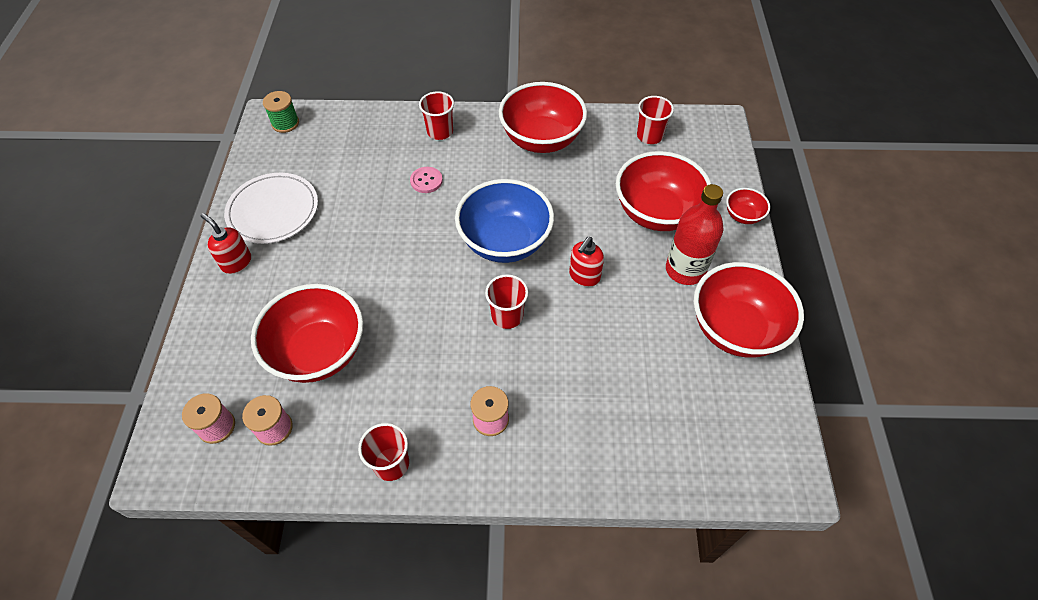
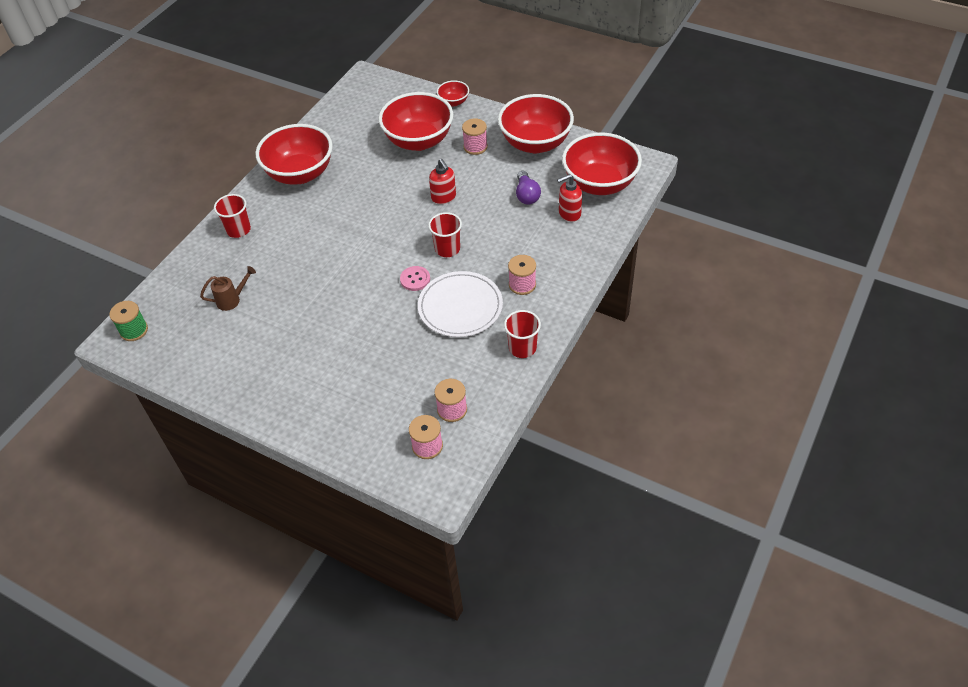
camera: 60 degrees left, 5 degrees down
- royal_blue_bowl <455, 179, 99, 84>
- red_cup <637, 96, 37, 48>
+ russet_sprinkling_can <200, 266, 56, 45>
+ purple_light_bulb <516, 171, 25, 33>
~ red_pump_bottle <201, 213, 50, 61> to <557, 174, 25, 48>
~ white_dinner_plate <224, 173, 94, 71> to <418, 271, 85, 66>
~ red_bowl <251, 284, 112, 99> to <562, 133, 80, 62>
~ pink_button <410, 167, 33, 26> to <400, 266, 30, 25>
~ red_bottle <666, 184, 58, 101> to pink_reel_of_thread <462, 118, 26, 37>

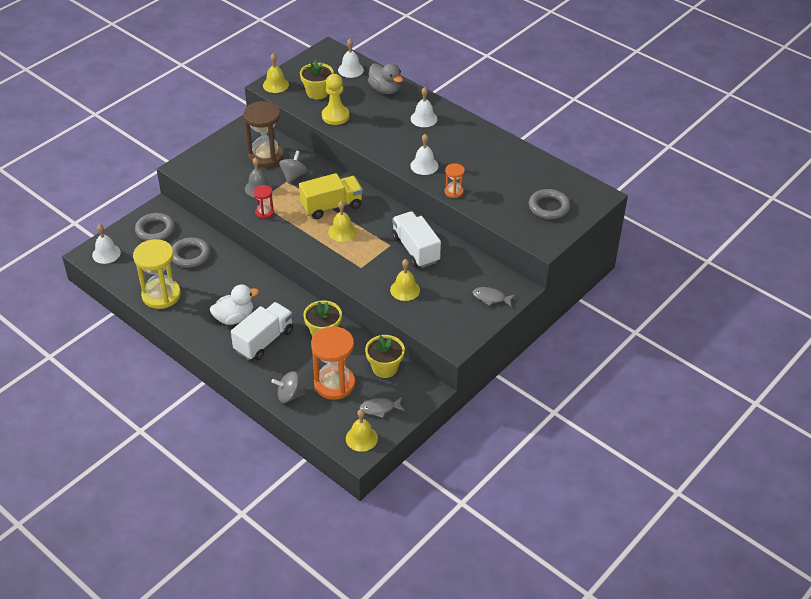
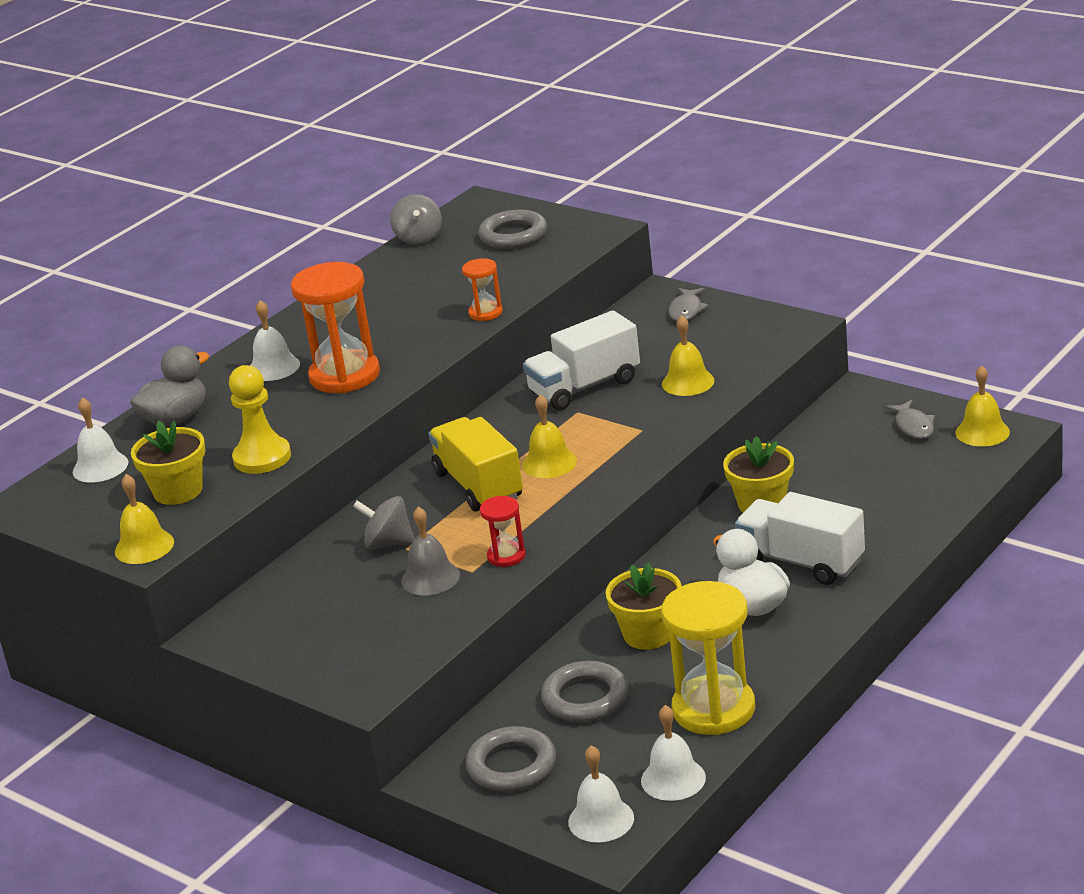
camera: 90 degrees left, 15 degrees down
- russet_sandglass <243, 101, 41, 66>
~ ash-grey_whirligig <271, 371, 34, 32> to <390, 194, 52, 51>
~ bright_orange_sandglass <311, 326, 44, 74> to <291, 262, 89, 131>
~ yellow_flower_pot <365, 335, 40, 43> to <606, 562, 75, 88>
~ white_school_bell <410, 134, 28, 41> to <641, 705, 65, 96>

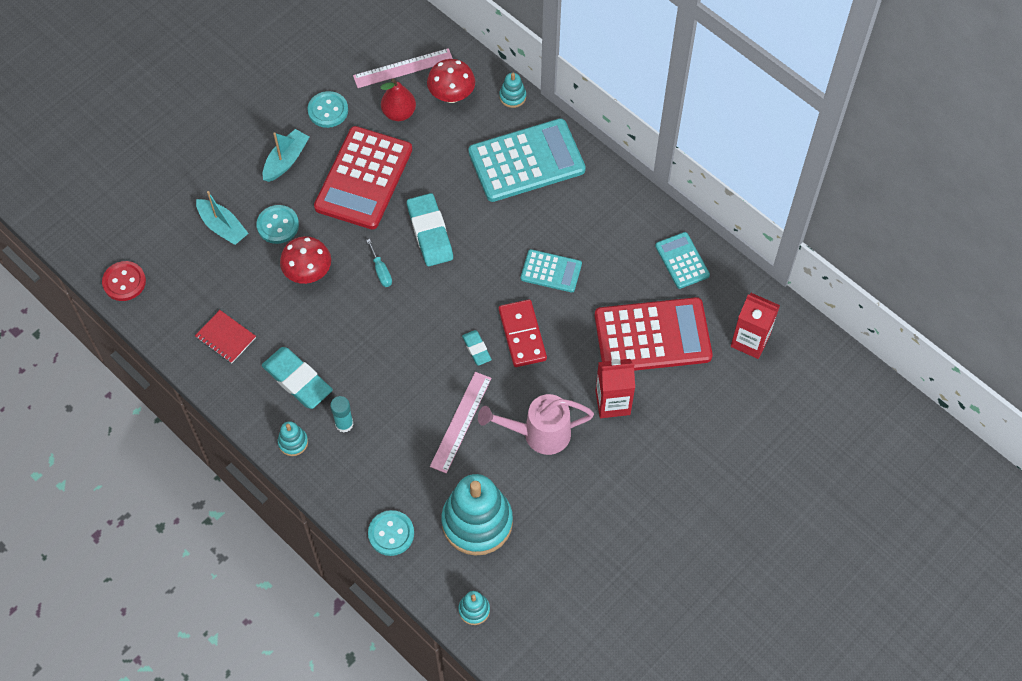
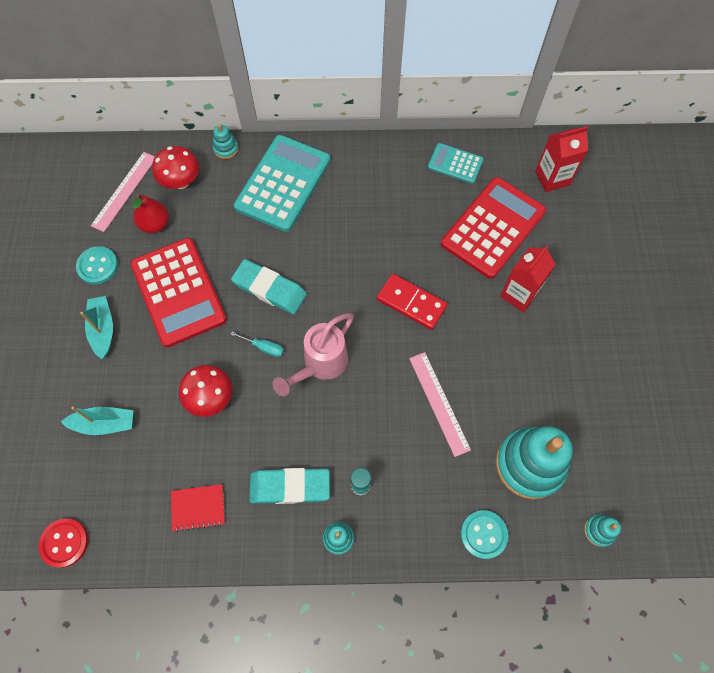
camera: 45 degrees left, 5 degrees up
- turquoise_button <256, 205, 43, 39>
- turquoise_eraser <462, 330, 30, 36>
- turquoise_pocket_calculator <521, 249, 61, 43>
~ pink_sprinkling_can <478, 394, 116, 61> to <273, 313, 81, 83>

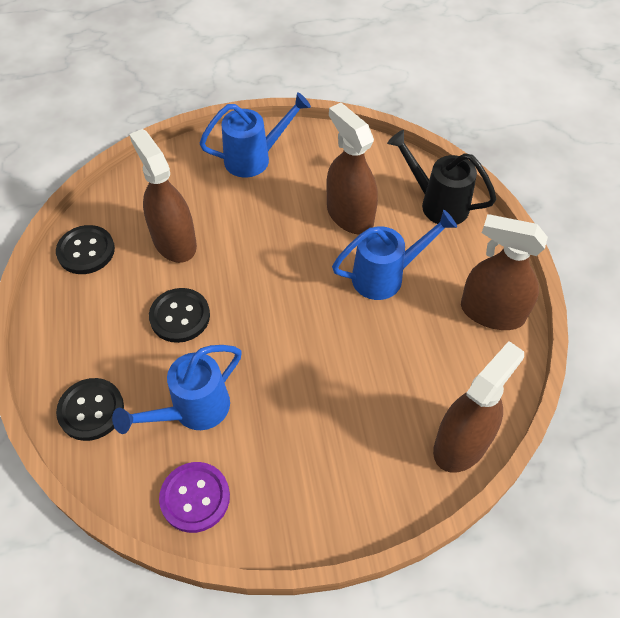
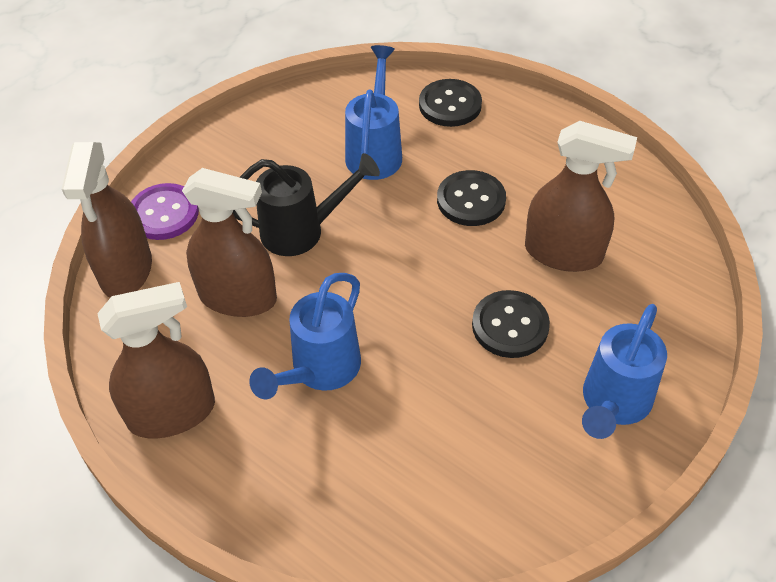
camera: 140 degrees right, 5 degrees down
~ jet-black_button <56, 225, 59, 49> to <472, 290, 78, 68>
~ purple_button <159, 462, 71, 71> to <131, 183, 68, 57>
~ russet_sprayer <326, 103, 52, 132> to <182, 168, 95, 149>
~ jet-black_sprinkling_can <387, 130, 109, 94> to <233, 153, 147, 103>

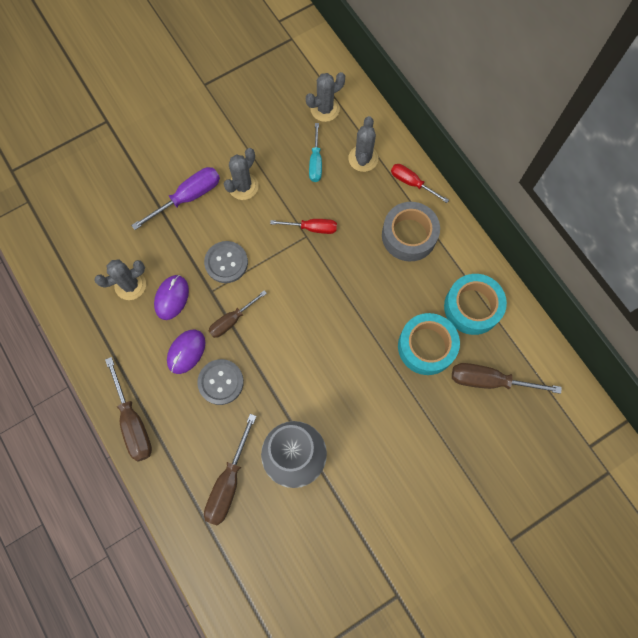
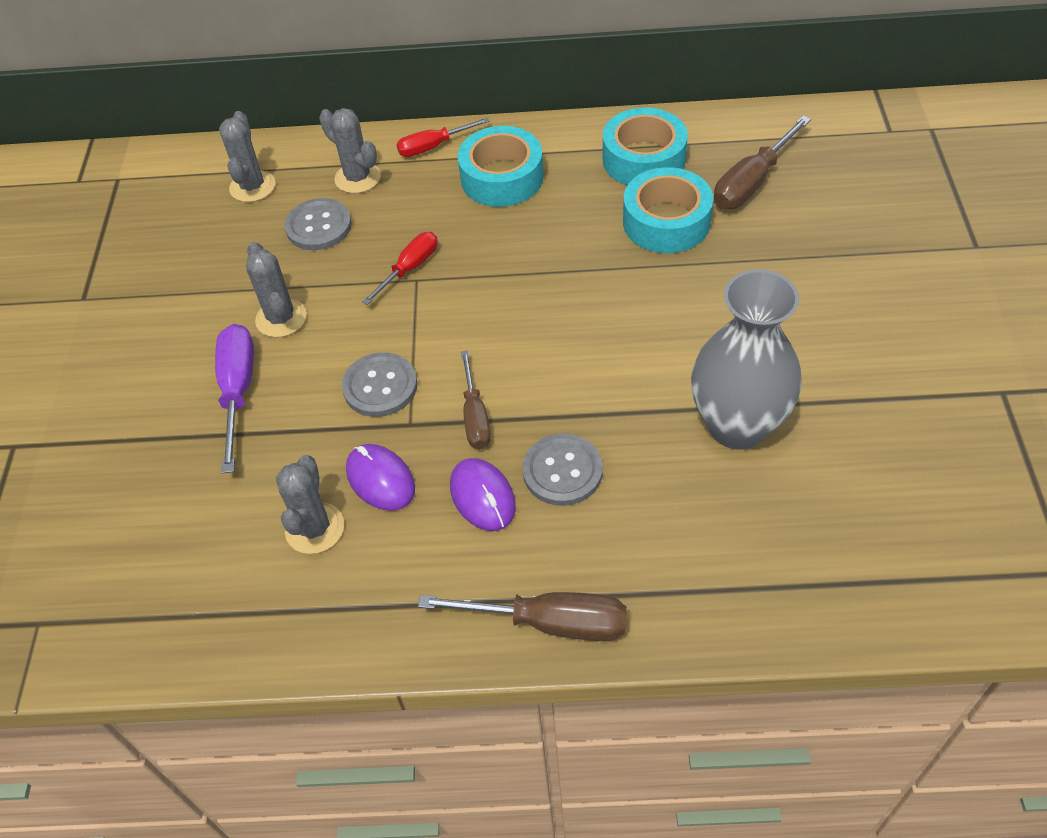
camera: 55 degrees left, 20 degrees down
- russet_screwdriver <204, 414, 53, 111>
~ turquoise_screwdriver <309, 123, 13, 59> to ash-grey_button <284, 198, 68, 52>
~ ash-grey_sticky_tape <382, 202, 58, 60> to turquoise_sticky_tape <458, 126, 86, 81>

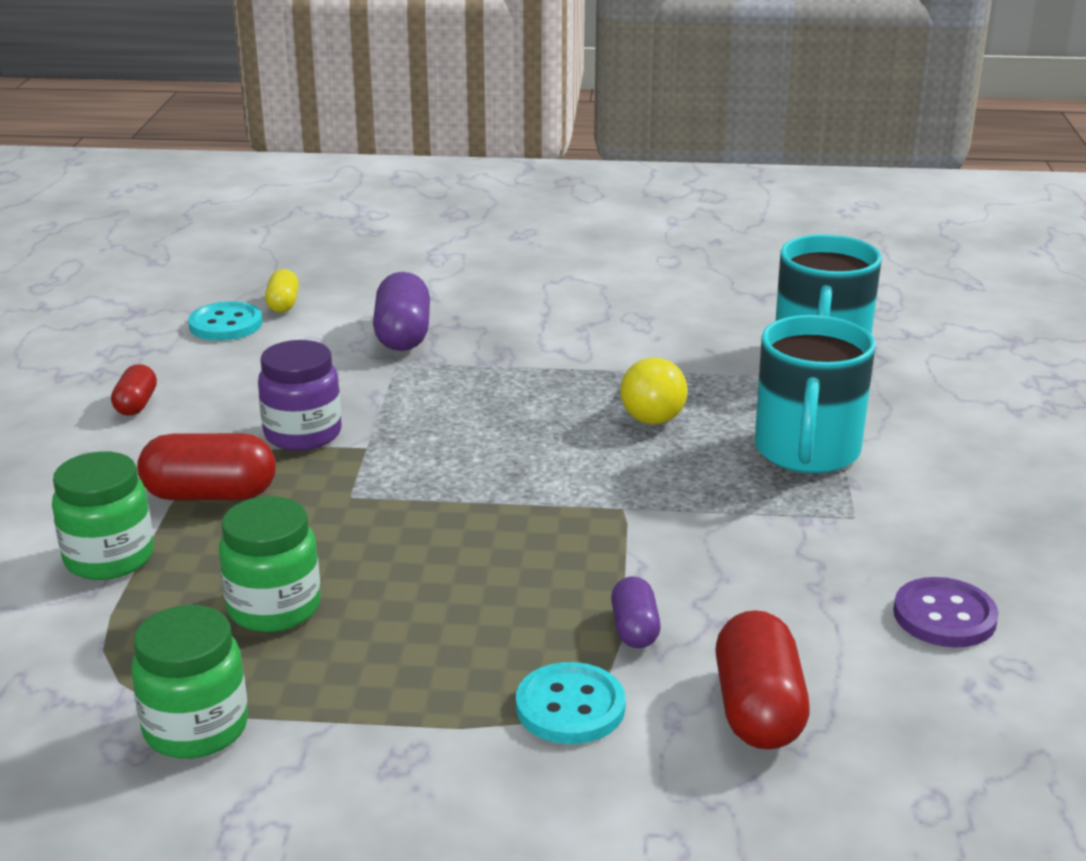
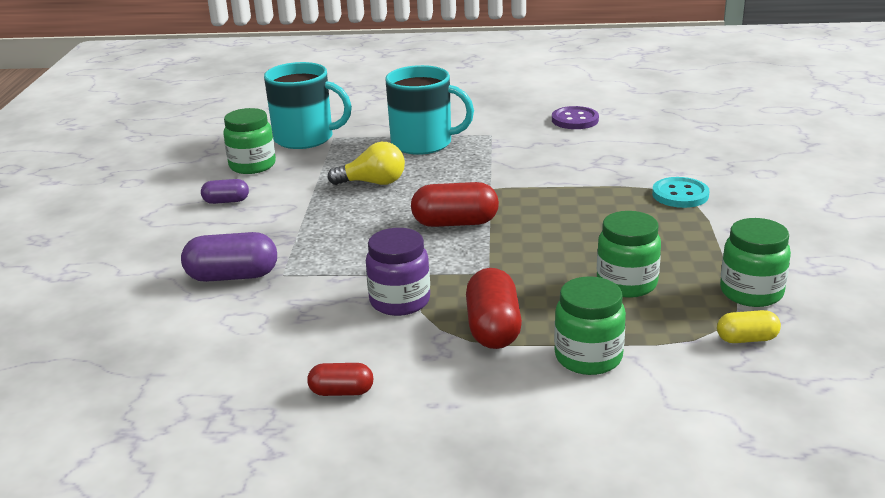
camera: 90 degrees left, 0 degrees up
- turquoise_button <188, 301, 74, 40>
+ leaf-green_preserve_jar <223, 108, 53, 66>
~ yellow_capsule <265, 269, 34, 43> to <717, 310, 64, 33>
~ purple_capsule <611, 576, 50, 72> to <201, 179, 48, 25>
~ red_capsule <715, 610, 94, 139> to <411, 182, 88, 45>

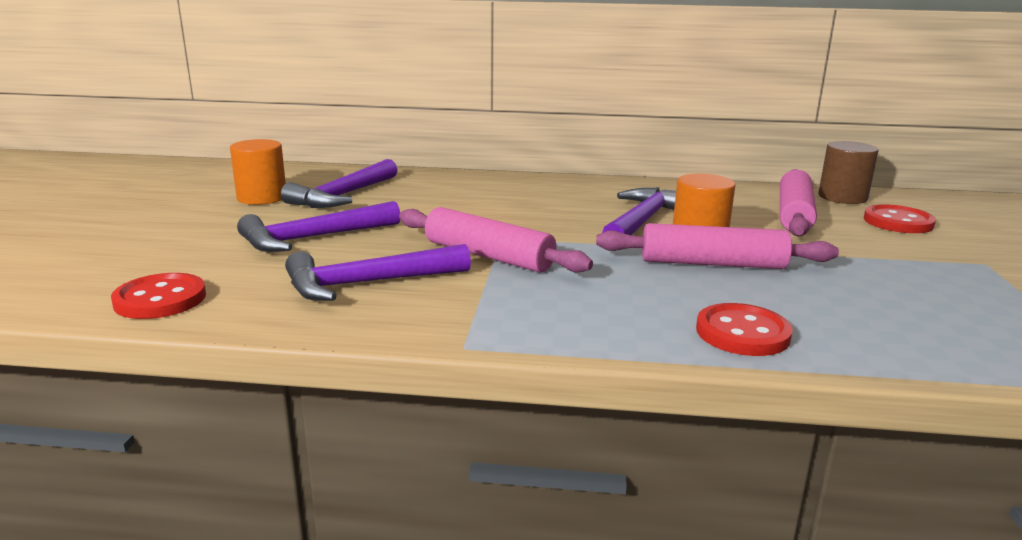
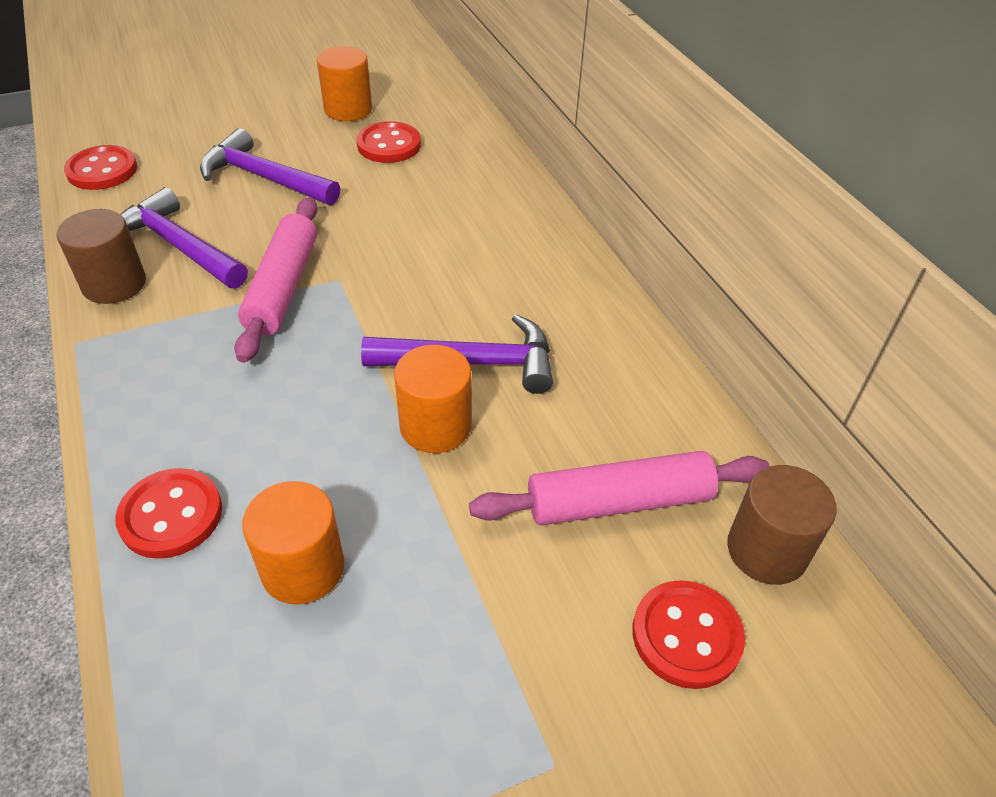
camera: 60 degrees right, 25 degrees up
- pink_pastry_roller <596, 223, 243, 46>
+ russet_solid_cylinder <57, 209, 89, 95>
+ bright_orange_solid_cylinder <242, 481, 102, 124>
~ purple_hammer <281, 159, 116, 49> to red_button <356, 121, 65, 42>

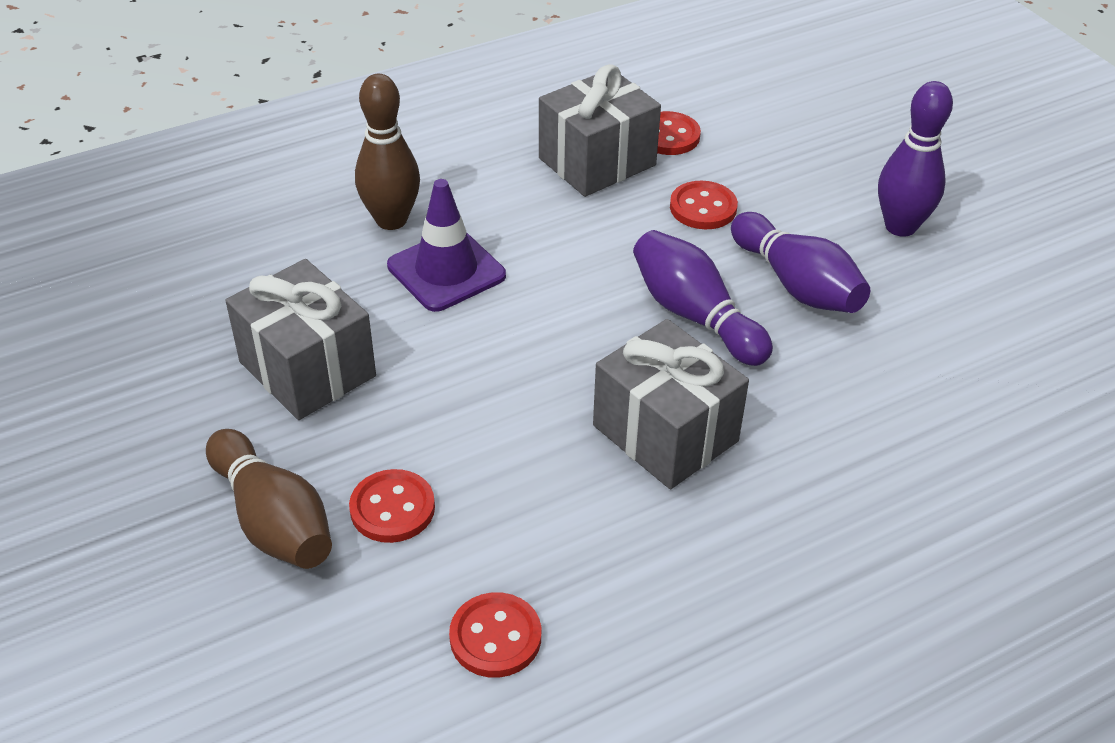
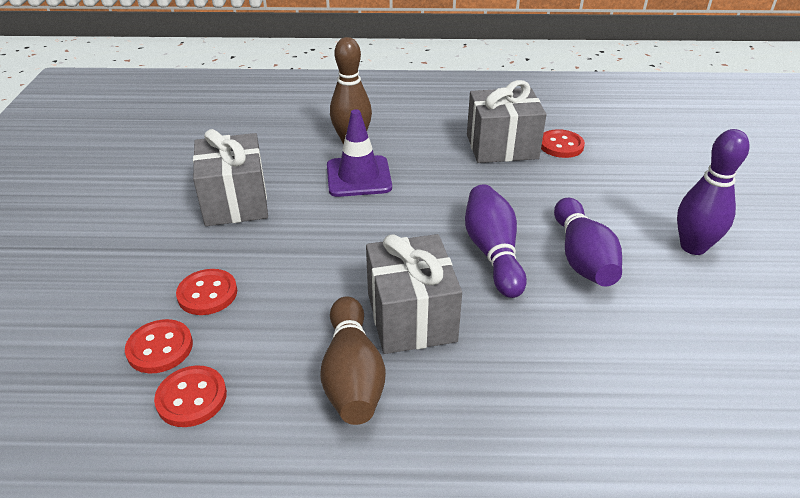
camera: 30 degrees right, 5 degrees down
~ russet_skittle <206, 429, 126, 140> to <320, 296, 66, 129>
~ red_button <670, 181, 68, 48> to <125, 319, 68, 54>

